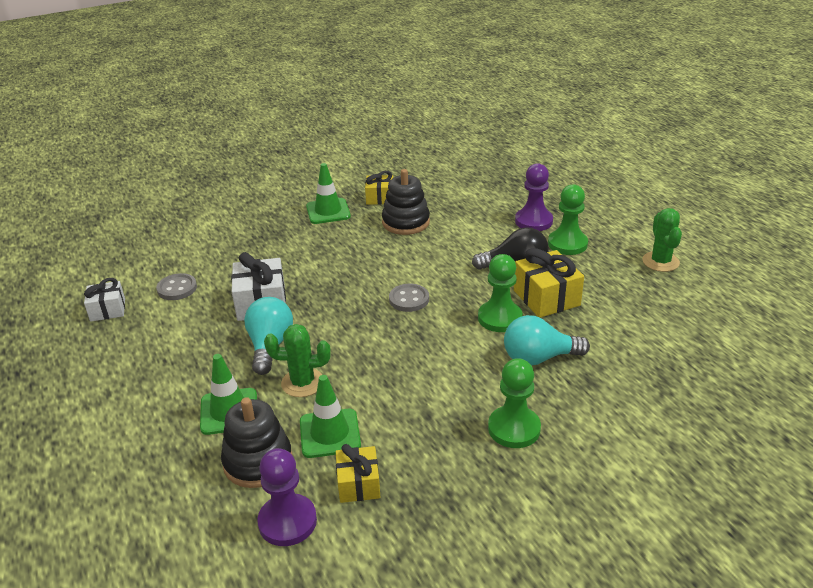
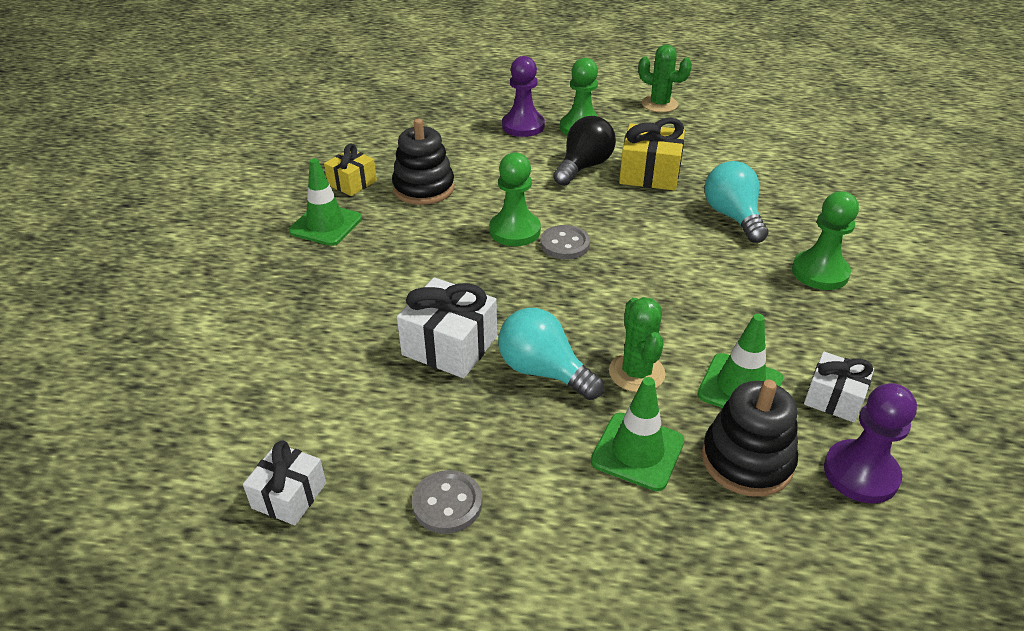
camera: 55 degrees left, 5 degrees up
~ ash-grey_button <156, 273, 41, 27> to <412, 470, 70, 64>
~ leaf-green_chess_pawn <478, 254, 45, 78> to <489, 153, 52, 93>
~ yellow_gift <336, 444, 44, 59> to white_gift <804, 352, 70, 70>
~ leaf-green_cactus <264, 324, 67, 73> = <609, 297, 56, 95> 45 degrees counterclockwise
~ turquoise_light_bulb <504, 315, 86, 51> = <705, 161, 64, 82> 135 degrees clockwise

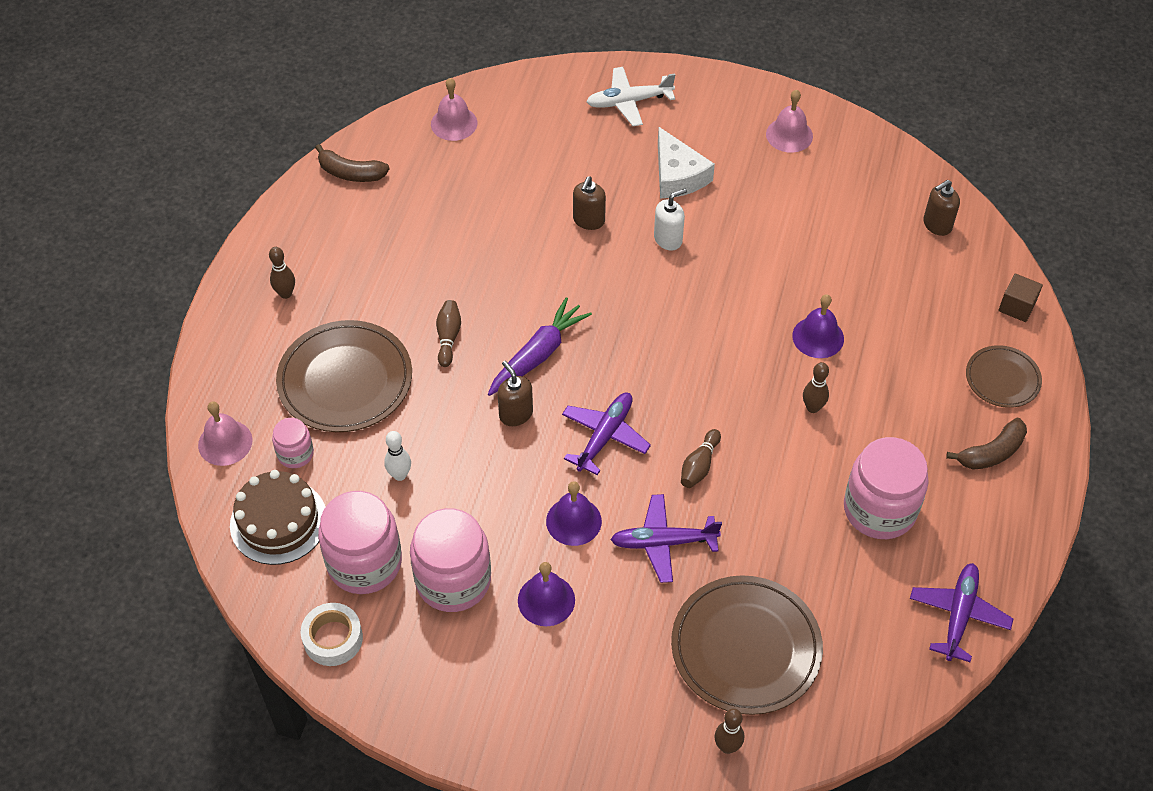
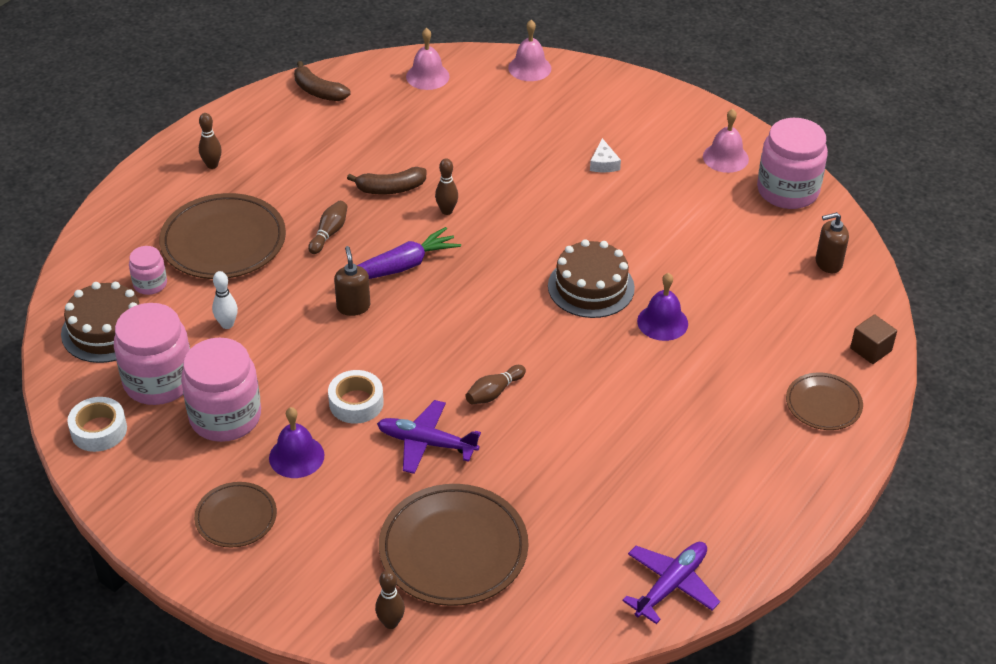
camera: 20 degrees right, 10 degrees down
- purple_plane <562, 393, 89, 82>
- russet_pump_bottle <573, 177, 33, 53>
- white_plane <587, 67, 88, 59>
- white_pump_bottle <654, 189, 33, 62>
+ russet_dinner_plate <194, 482, 83, 66>
+ russet_cake <548, 239, 87, 79>
~ pink_school_bell <198, 402, 54, 64> to <508, 20, 43, 61>
~ russet_skittle <803, 362, 26, 51> to <435, 158, 23, 57>
~ pink_preserve_jar <844, 437, 85, 102> to <757, 118, 71, 91>
~ russet_toy_banana <946, 418, 81, 52> to <347, 167, 79, 27>
~ purple_school_bell <546, 481, 56, 65> to white_sticky_tape <328, 370, 56, 54>
~ white_piece_of_cheese <658, 127, 57, 71> = <590, 138, 31, 34> x0.54

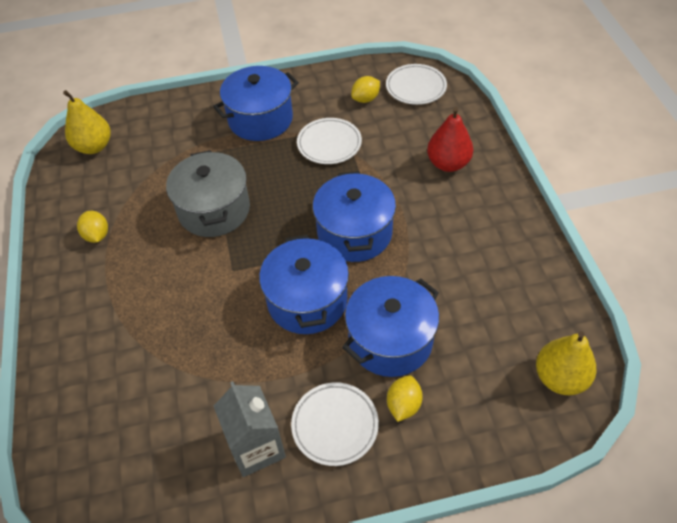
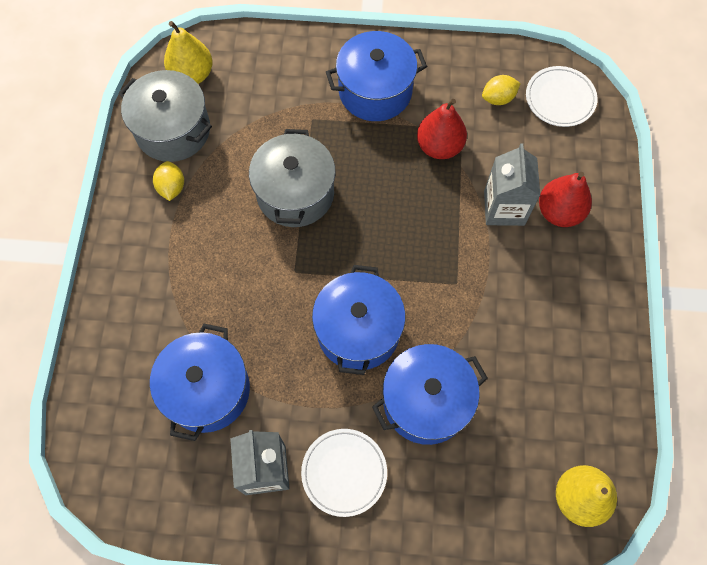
camera: 15 degrees right, 15 degrees up
- yellow_lemon <387, 375, 36, 47>
+ ash-grey_cooking_pot <118, 70, 94, 92>
+ ash-grey_carton <484, 143, 56, 83>
~ royal_blue_cooking_pot <313, 171, 83, 91> to <150, 324, 100, 117>
~ white_dinner_plate <297, 118, 65, 46> to red_pear <417, 99, 50, 60>

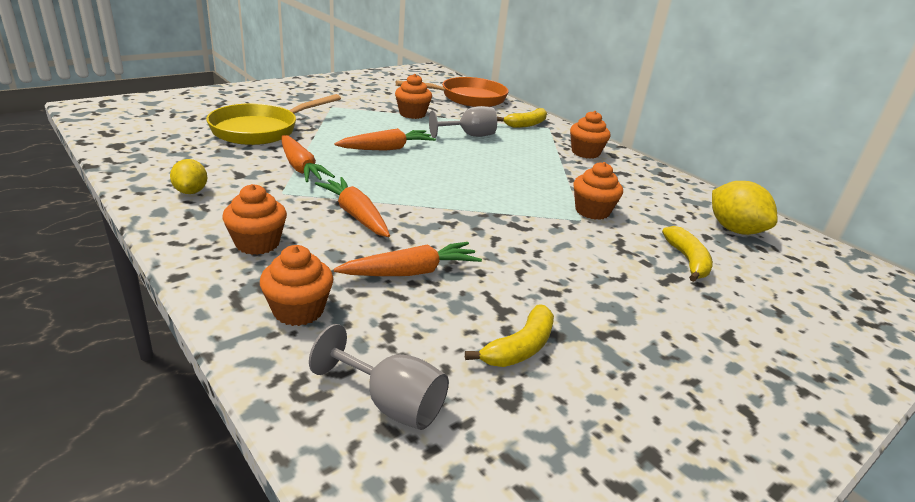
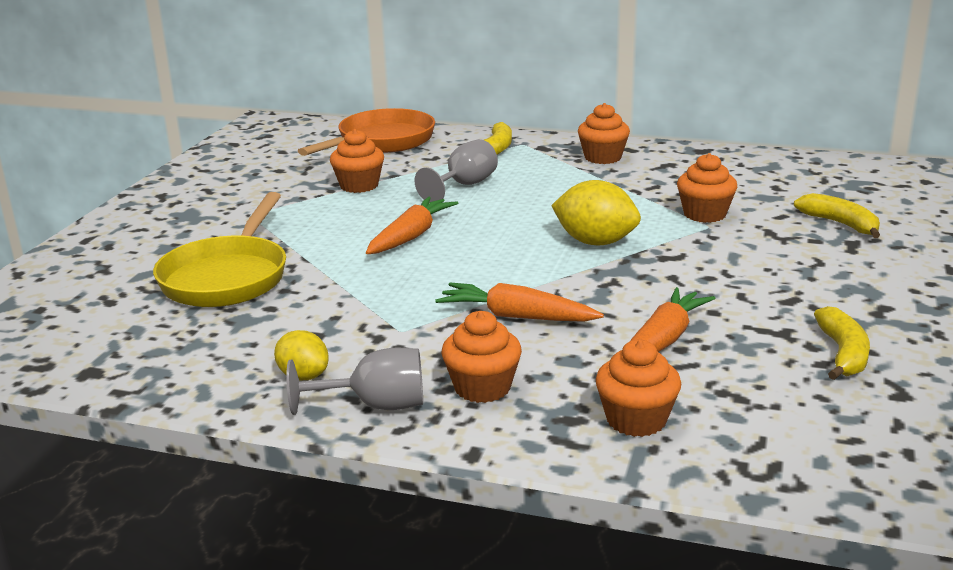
camera: 30 degrees left, 5 degrees down
- bright_orange_root_vegetable <281, 135, 54, 47>
~ ash-grey_goblet <309, 324, 140, 106> to <286, 348, 137, 67>
~ yellow_lemon <712, 181, 66, 54> to <551, 180, 90, 65>

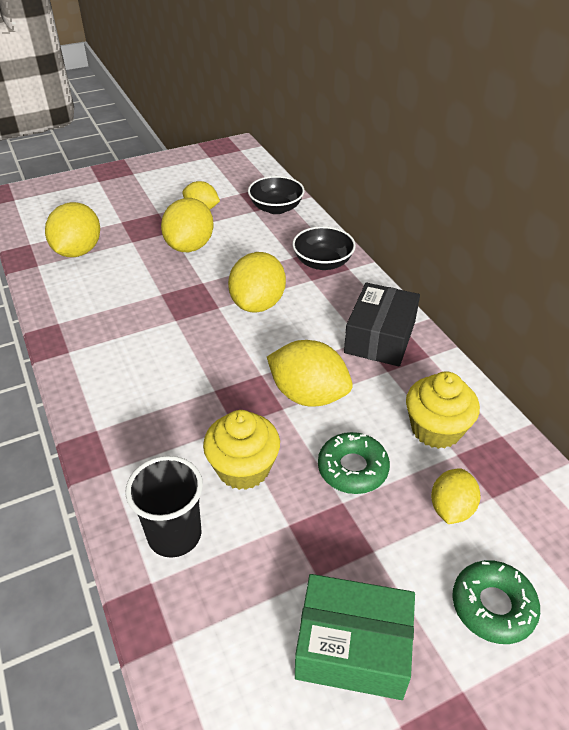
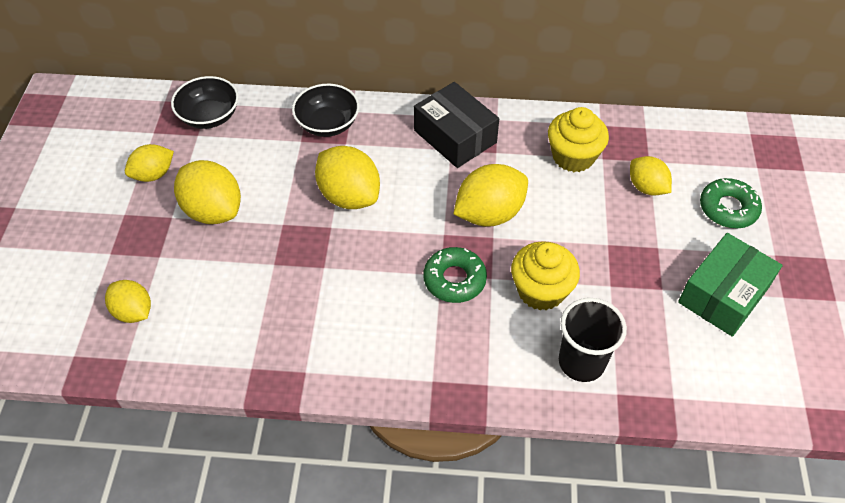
camera: 60 degrees left, 10 degrees up
~ leaf-green_donut <318, 432, 72, 62> to <423, 247, 64, 56>
~ yellow_lemon <45, 202, 55, 55> = <105, 280, 46, 43> x0.62

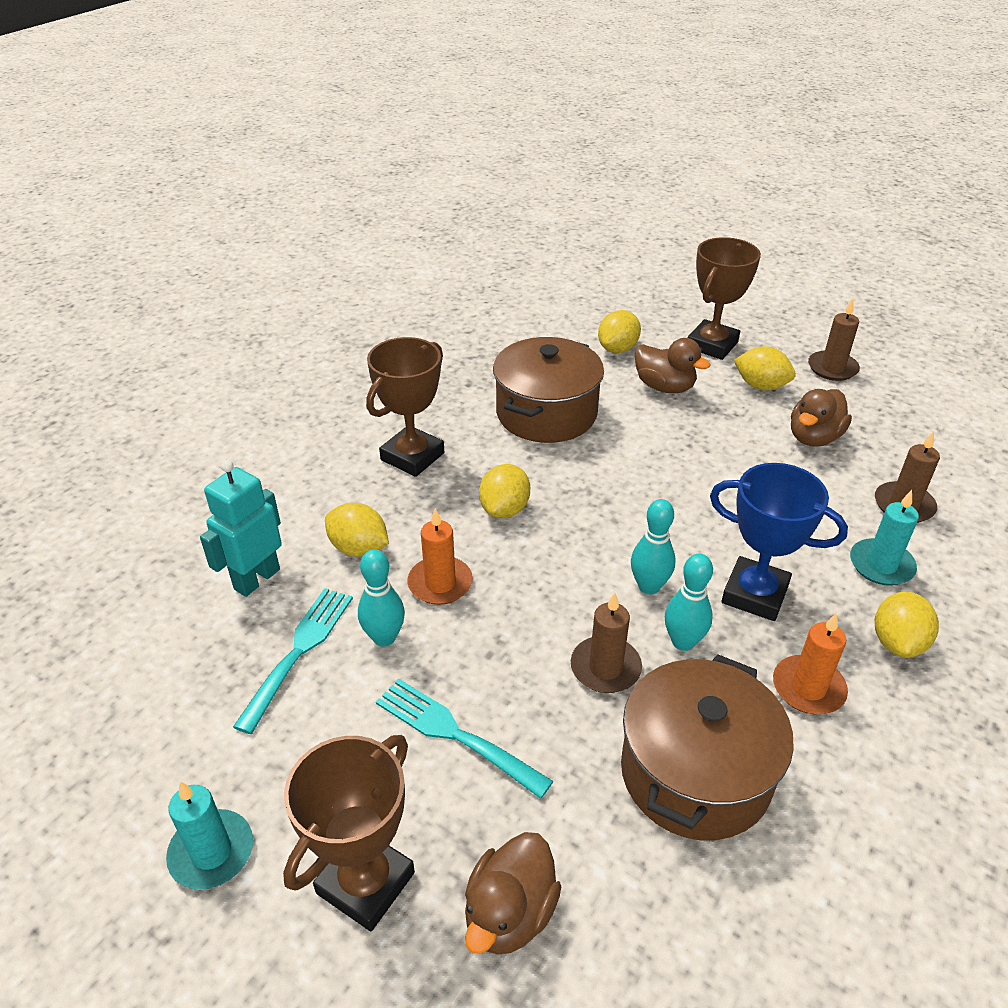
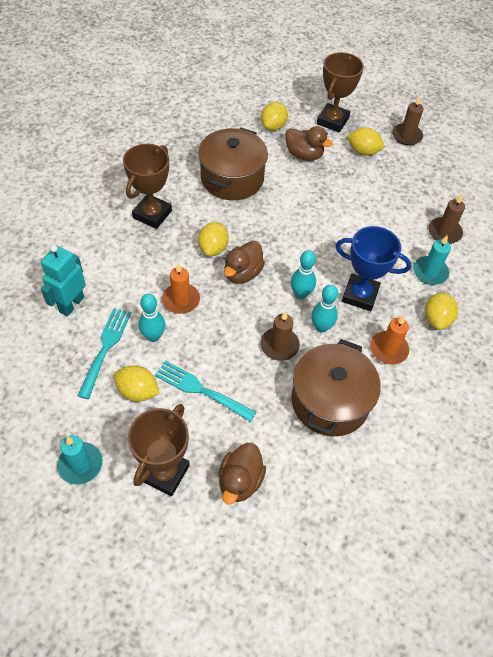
camera: 10 degrees left, 15 degrees up
~ yellow_lemon <325, 503, 64, 54> to <114, 365, 46, 37>
~ russet_duck <791, 389, 61, 58> to <224, 241, 41, 43>

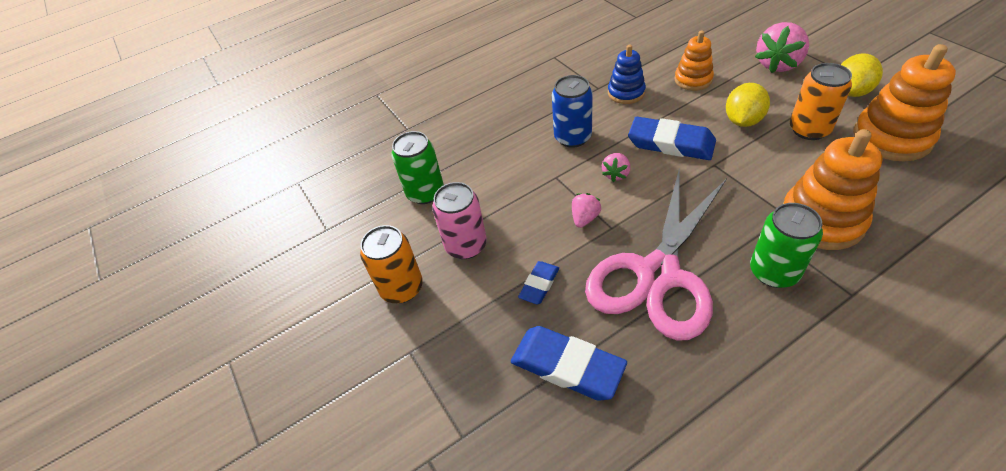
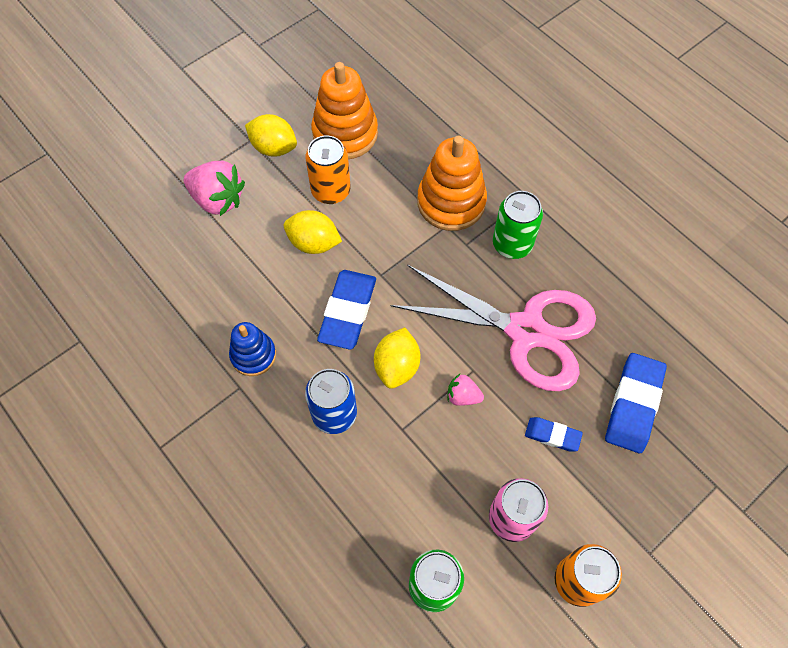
camera: 105 degrees left, 15 degrees up
- bright_orange_stacking_rings <674, 30, 40, 61>
~ pink_toy_strawberry <602, 153, 28, 29> to yellow_lemon <374, 327, 46, 62>

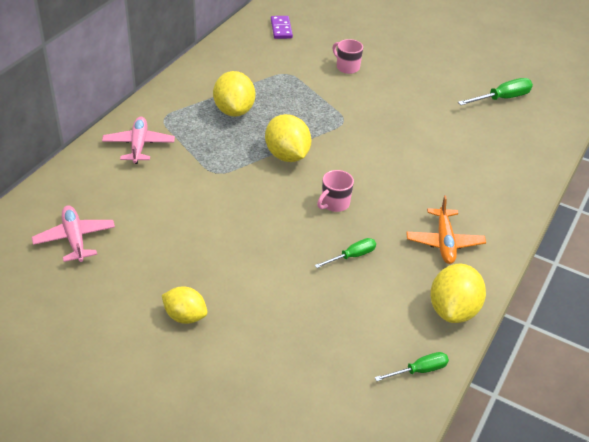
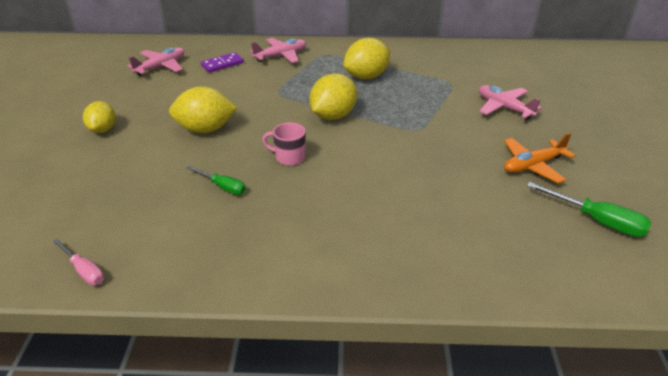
camera: 65 degrees right, 5 degrees down
~ purple_domino_piece <271, 16, 22, 23> to <201, 52, 43, 21>
~ bright_orange_plane <406, 195, 80, 69> to <504, 133, 72, 51>
~ yellow_lemon <430, 264, 56, 59> to <169, 86, 68, 47>
~ pink_mug <332, 39, 31, 35> to pink_plane <479, 85, 63, 34>
~ leaf-green_screwdriver <375, 352, 74, 29> to pink_screwdriver <53, 239, 51, 46>

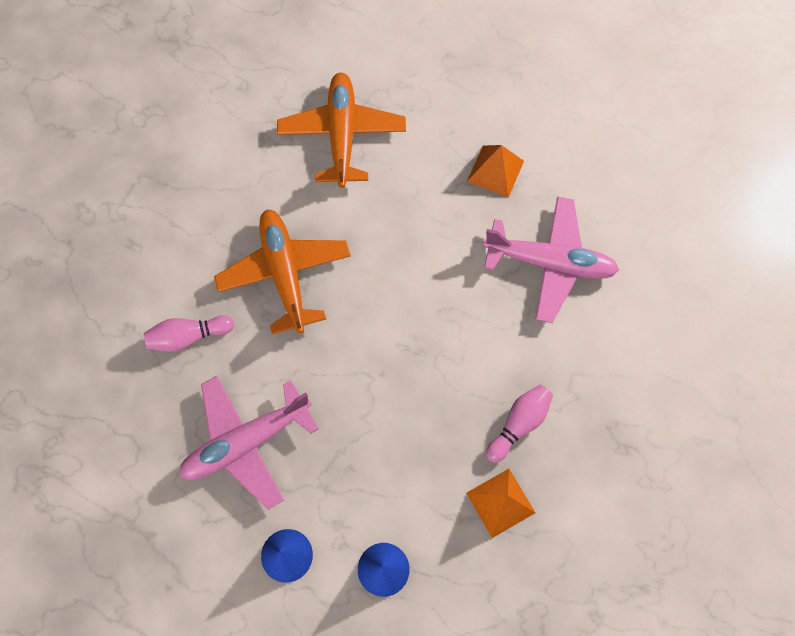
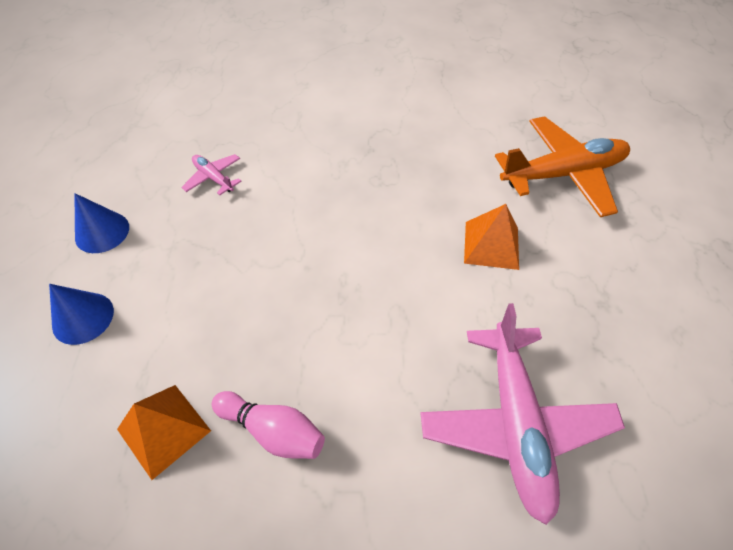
camera: 75 degrees right, 15 degrees down
- pink_skittle <144, 315, 90, 37>
- bright_orange_plane <214, 209, 137, 125>
~ bright_orange_pyramid <467, 145, 57, 53> to <464, 204, 55, 66>
~ pink_plane <179, 376, 140, 134> = <181, 154, 61, 41> x0.47

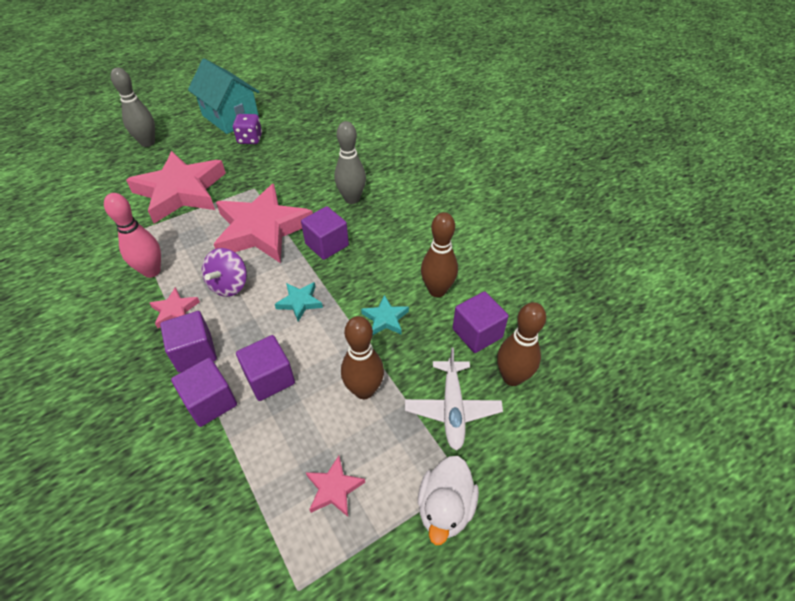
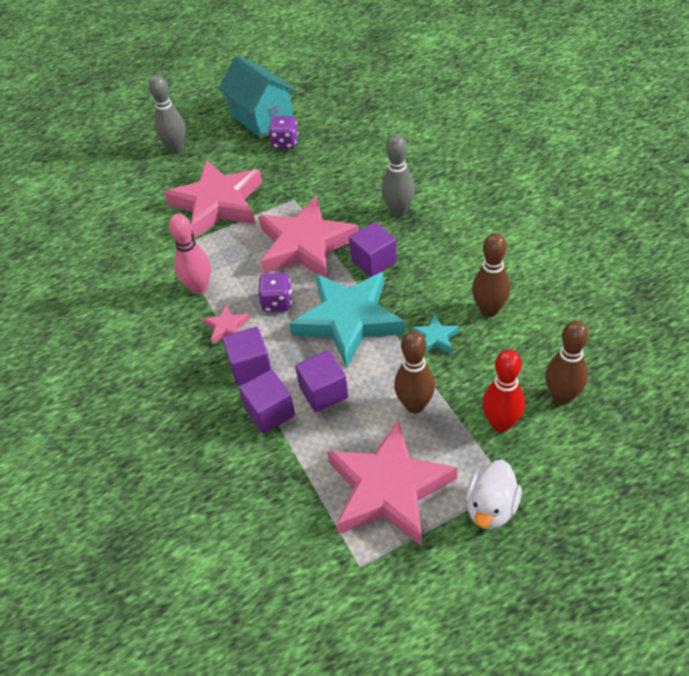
camera: 10 degrees right, 0 degrees up
- purple_cube <453, 291, 56, 62>
~ purple_whirligig <202, 248, 45, 49> to purple_game_die <258, 273, 34, 39>
~ white_plane <405, 348, 98, 103> to red_skittle <482, 349, 43, 83>
~ turquoise_star_shape <275, 282, 48, 40> = <289, 272, 116, 96> x2.40
~ pink_star_shape <306, 456, 59, 61> = <327, 419, 130, 127> x2.40

